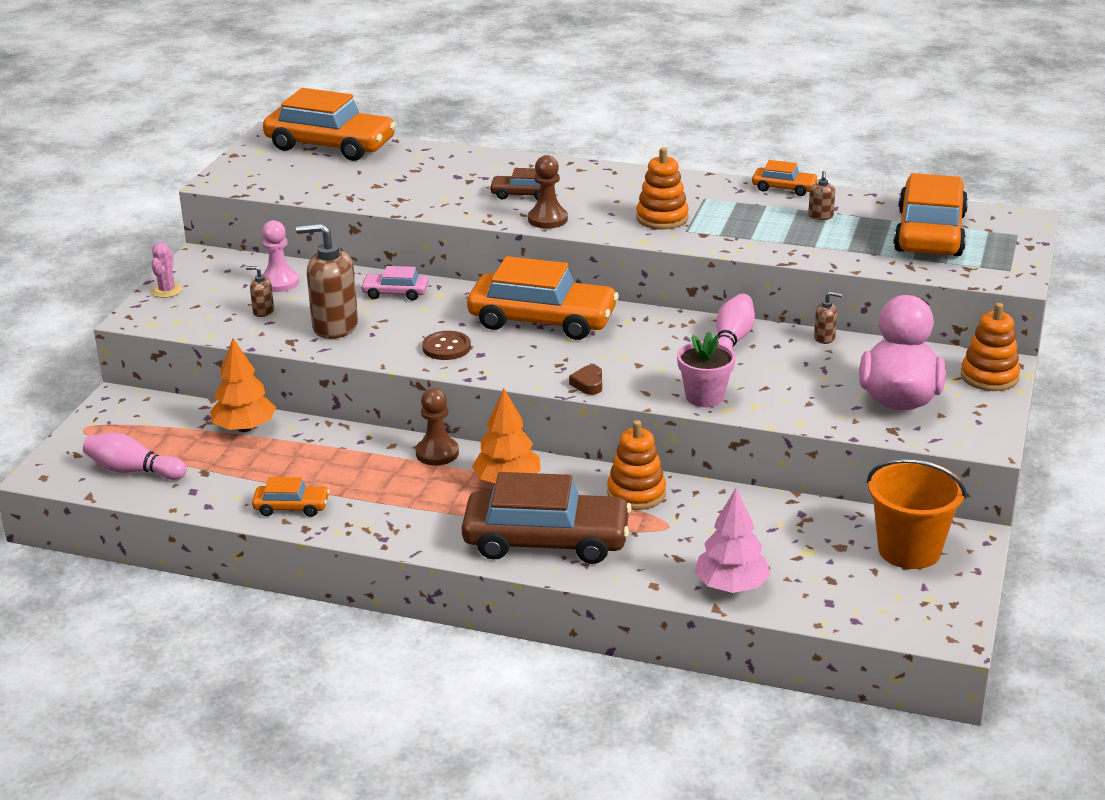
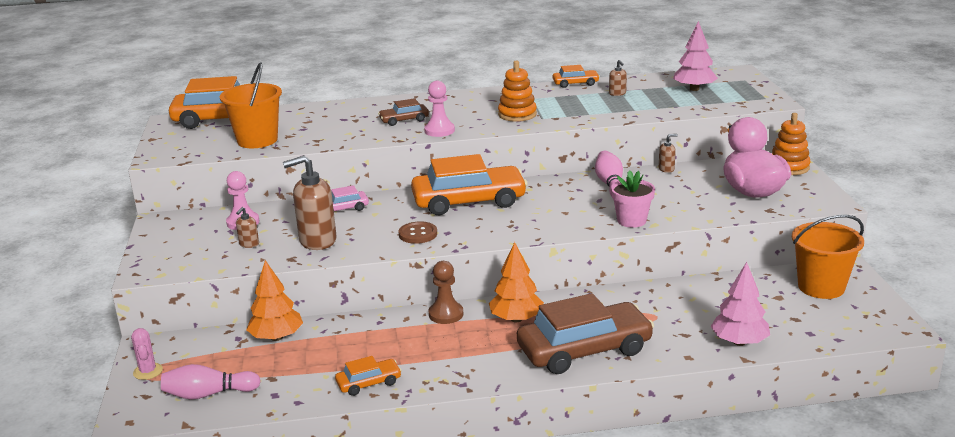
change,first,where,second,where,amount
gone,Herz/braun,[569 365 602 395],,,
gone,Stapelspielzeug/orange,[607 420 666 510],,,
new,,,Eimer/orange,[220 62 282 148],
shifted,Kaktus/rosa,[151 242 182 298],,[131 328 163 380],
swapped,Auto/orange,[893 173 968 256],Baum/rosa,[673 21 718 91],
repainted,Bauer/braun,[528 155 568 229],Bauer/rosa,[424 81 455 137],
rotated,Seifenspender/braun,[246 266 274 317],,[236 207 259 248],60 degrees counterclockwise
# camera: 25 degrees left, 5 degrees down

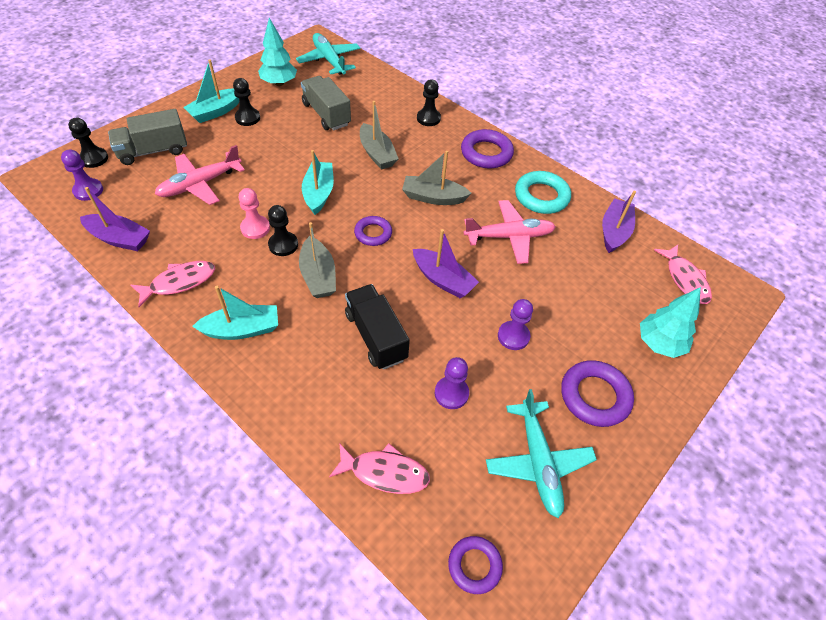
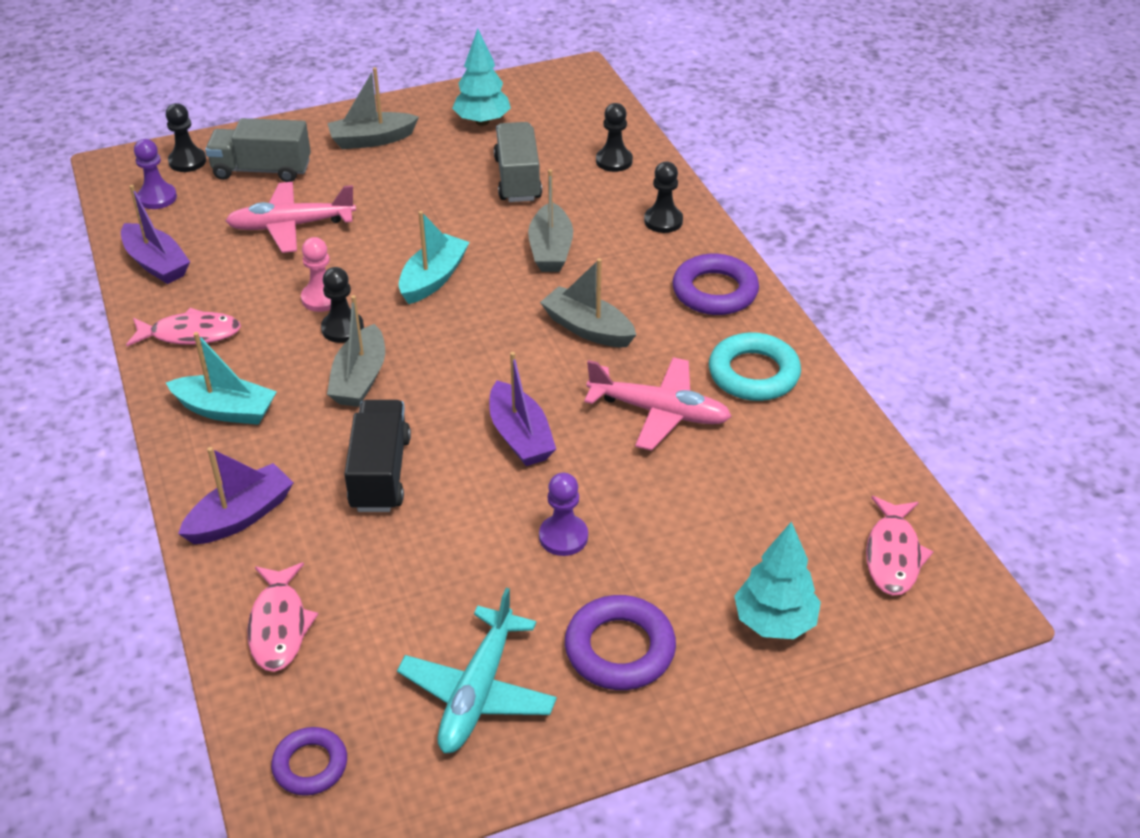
change,first,where,second,where,amount
gone,Flugzeug/türkis,[296 33 360 75],,,
gone,Ring/lila,[354 216 392 246],,,
gone,Bauer/lila,[435 357 469 409],,,
shifted,Bauer/schwarz,[233 78 260 126],,[596 103 633 172],
shifted,Boot/lila,[602 191 636 253],,[178 447 294 544],
repainted,Boot/türkis,[183 59 239 123],Boot/grau,[327 67 419 149],
rotated,Fisch/rosa,[329 443 430 494],,[247 562 318 672],45 degrees clockwise
# camera: 30 degrees right, 10 degrees down

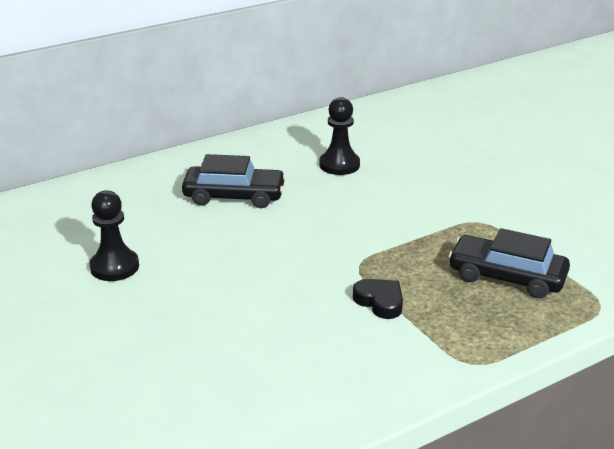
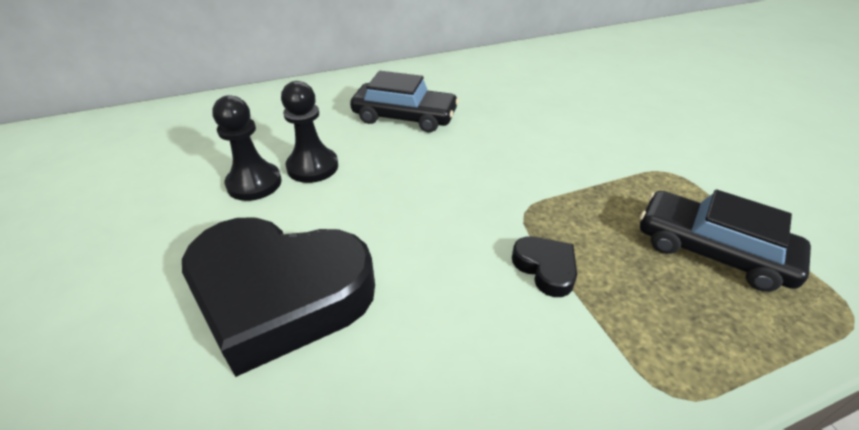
change,first,where,second,where,amount
new,,,Herz/schwarz,[182 218 375 377],
shifted,Bauer/schwarz,[320 97 360 175],,[281 81 338 183],
# camera: 10 degrees right, 10 degrees up

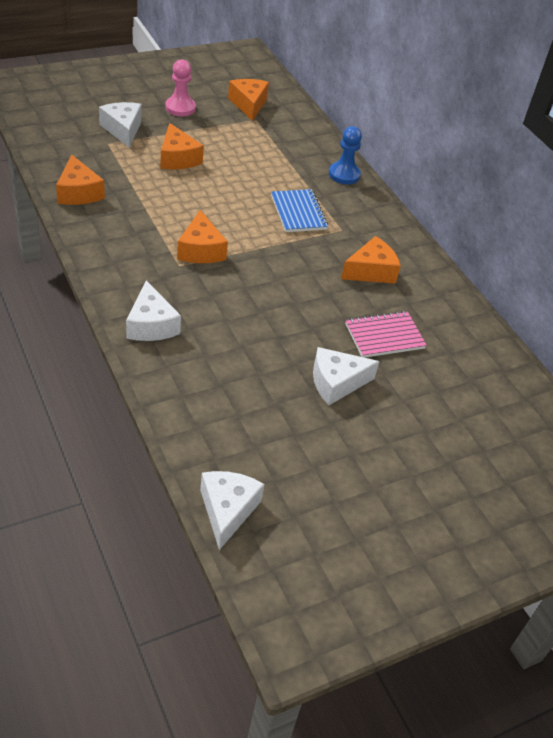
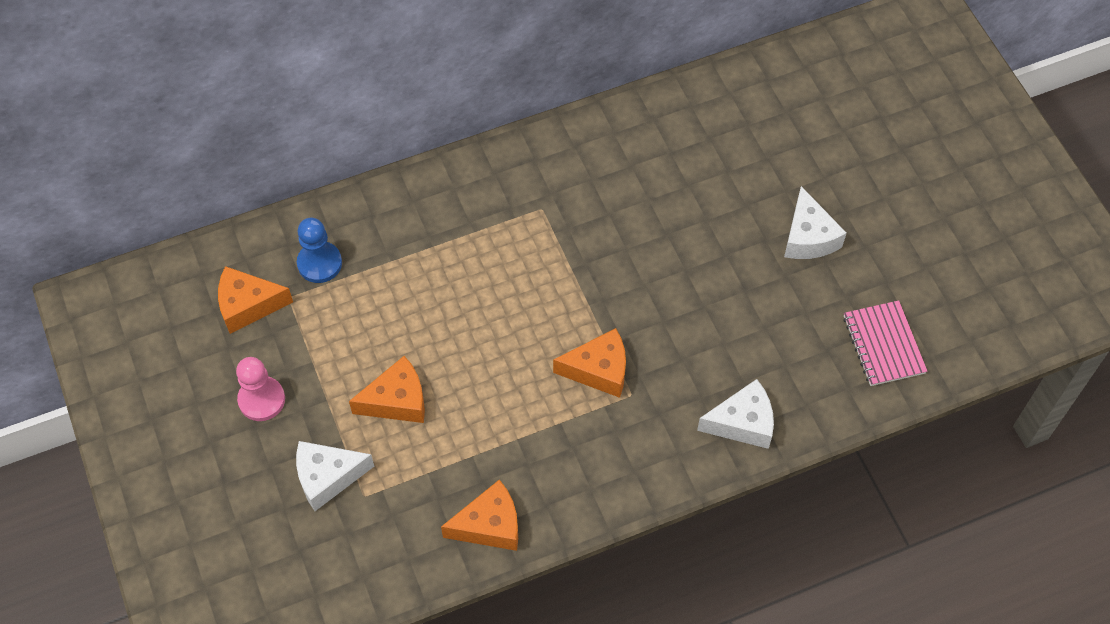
change,first,where,second,where,amount
gone,Käse/weiß,[200 471 264 550],,,
gone,Notizbuch/blau,[271 189 328 232],,,
gone,Käse/orange,[341 236 401 284],,,
shifted,Bauer/blau,[329 126 362 184],,[297 218 342 283],
shifted,Notizbuch/rosa,[345 311 427 358],,[843 300 927 386],
# camera: 80 degrees left, 15 degrees up

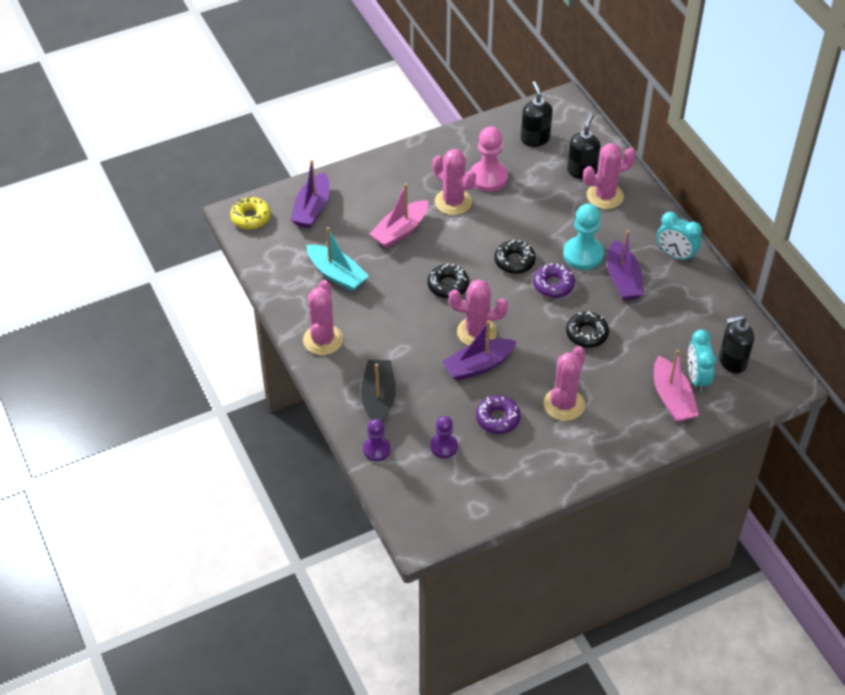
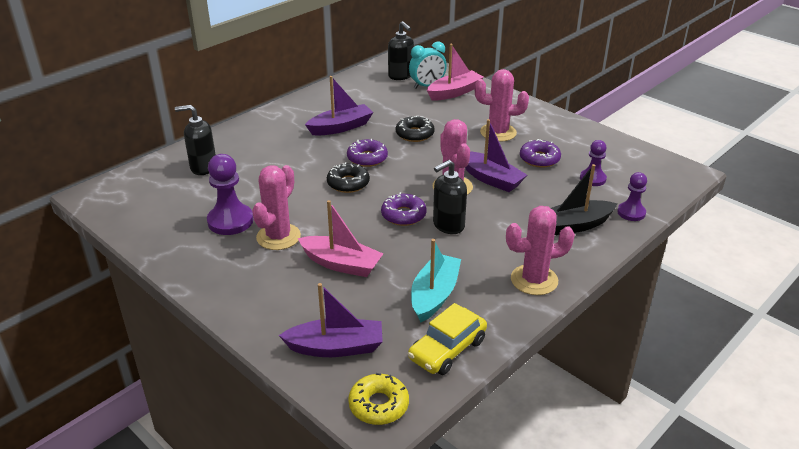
change,first,where,second,where,amount
gone,Bauer/türkis,[563 204 604 270],,,
gone,Kaktus/rosa,[583 143 636 209],,,
gone,Wecker/türkis,[657 212 702 262],,,
new,,,Auto/gelb,[408 303 487 375],
shifted,Seifenspender/schwarz,[521 81 553 147],,[433 160 467 234],
repainted,Donut/schwarz,[427 264 469 298],Donut/lila,[381 192 426 226],
repainted,Bauer/rosa,[470 126 508 192],Bauer/lila,[207 154 253 235],
# camera: 110 degrees left, 15 degrees down

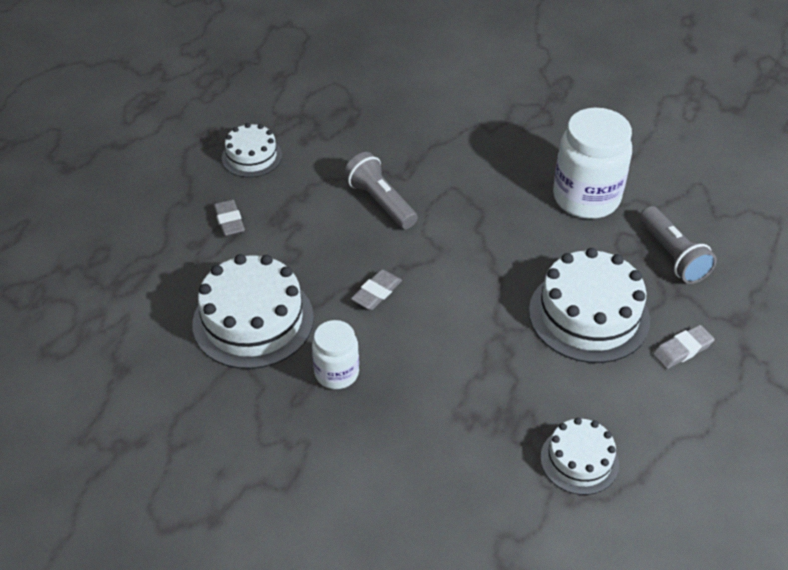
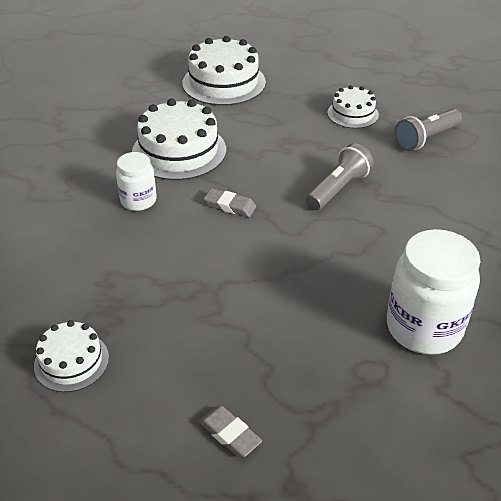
change,first,where,second,where,amount
gone,Radiergummi/grau,[213 199 245 236],,,
shifted,Kuchen/weiß,[529 248 650 363],,[182 36 266 106],
shifted,Taschenlampe/grau,[640 206 717 284],,[394 109 462 151],
# camera: 75 degrees right, 5 degrees down

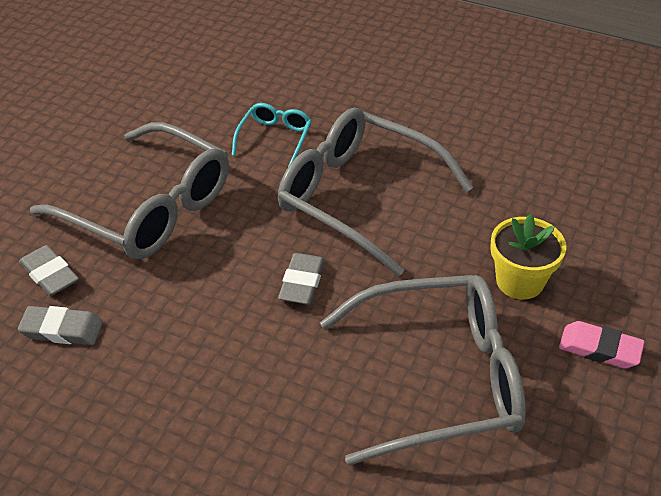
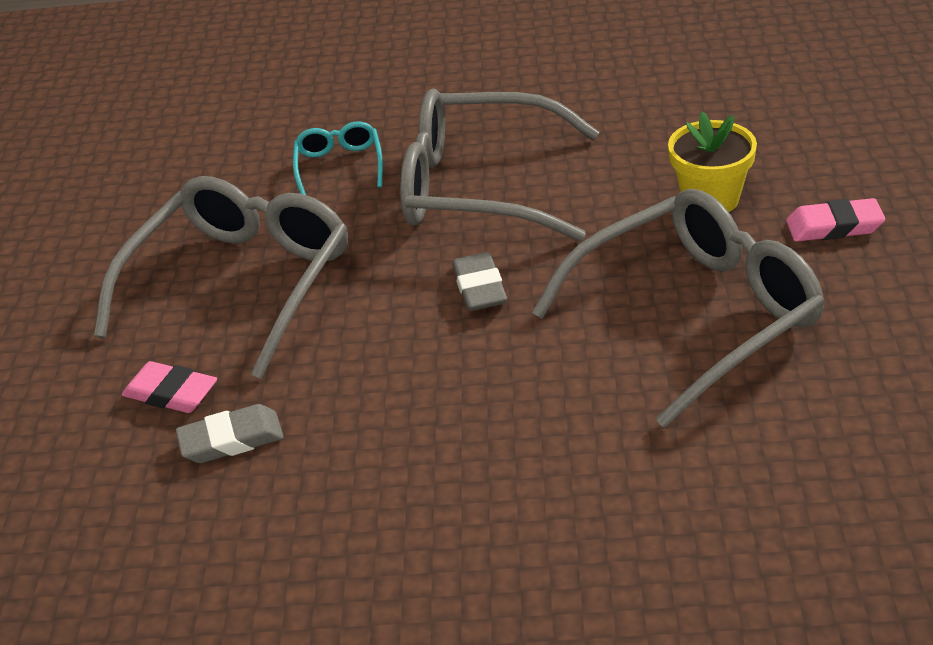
change,first,where,second,where,amount
repainted,Radiergummi/grau,[19 245 79 296],Radiergummi/rosa,[122 361 217 413],
rotated,Brille/grau,[30 122 229 259],,[94 176 348 379],75 degrees counterclockwise
# camera: 20 degrees left, 5 degrees down

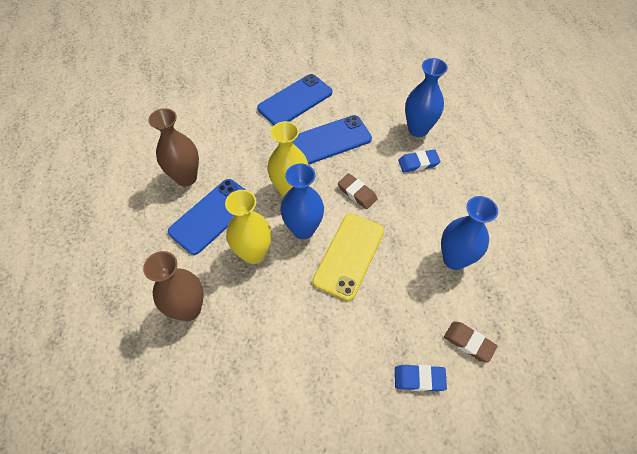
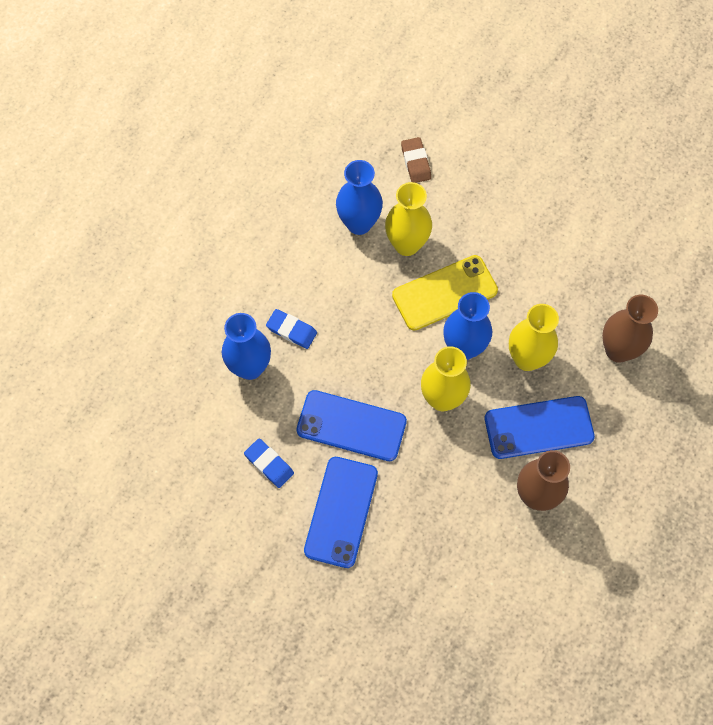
change,first,where,second,where,amount
gone,Radiergummi/braun,[338 173 378 209],,,
new,,,Vase/gelb,[385 182 432 256],
shifted,Radiergummi/blau,[395 365 447 391],,[244 438 294 488],
rotated,Handy/blau,[257 74 332 125],,[304 457 378 568],75 degrees counterclockwise
# camera: 140 degrees left, 10 degrees up

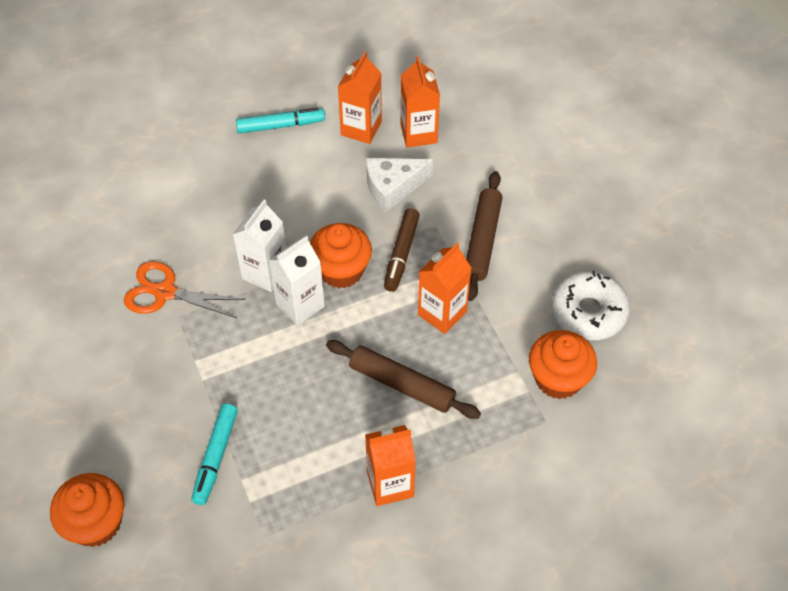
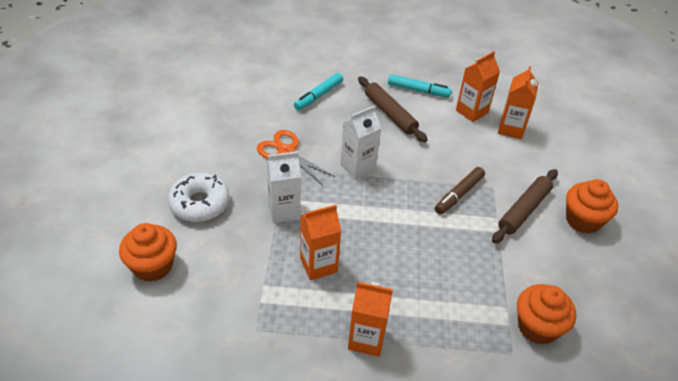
change,first,where,second,where,amount
gone,Käse/weiß,[366 158 433 212],,,
shifted,Filzstift/türkis,[191 403 238 505],,[294 73 343 110],
shifted,Getränkekarton/weiß,[269 236 325 326],,[266 151 301 223],
shifted,Muffin/orange,[310 223 372 289],,[566 179 618 234],
shifted,Nudelholz/braun,[326 340 481 419],,[358 76 428 142],
shifted,Getränkekarton/orange,[418 243 471 334],,[300 205 341 280],
shifted,Donut/weiß,[552 271 630 340],,[168 173 230 222],
# camera: 25 degrees right, 10 degrees down

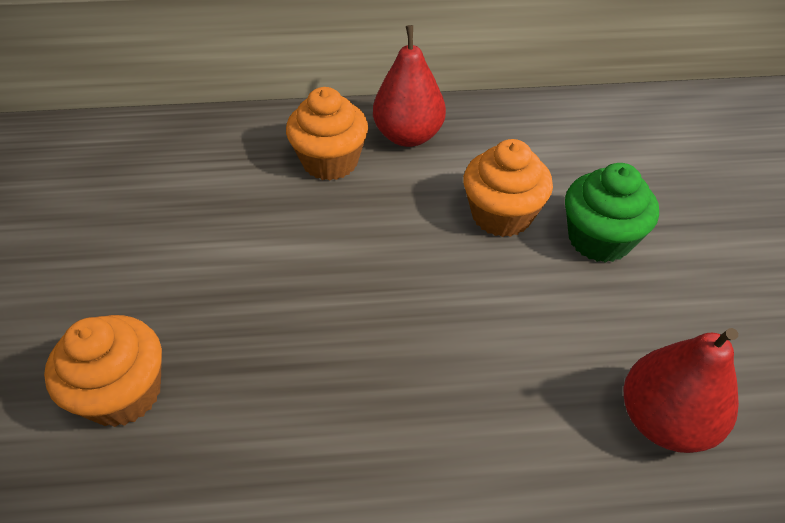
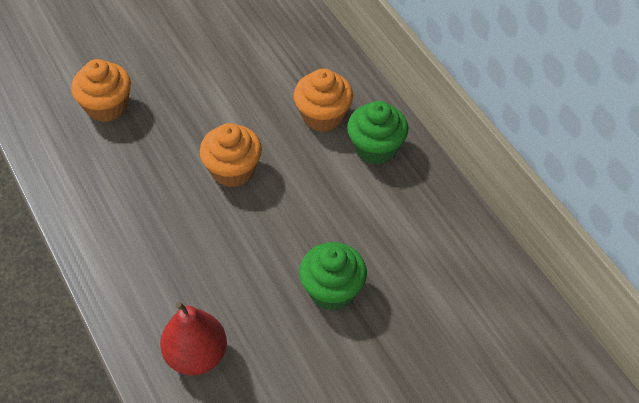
change,first,where,second,where,amount
shifted,Muffin/orange,[464 139 553 237],,[200 123 262 187],
swapped,Birne/rot,[373 25 446 147],Muffin/grün,[347 101 408 165],
# camera: 65 degrees right, 5 degrees up

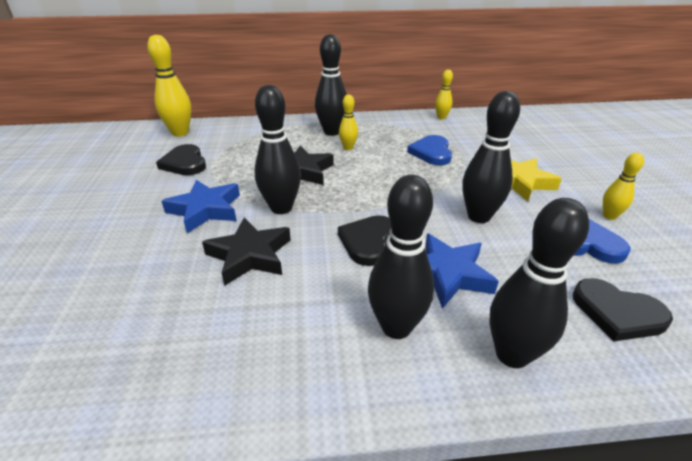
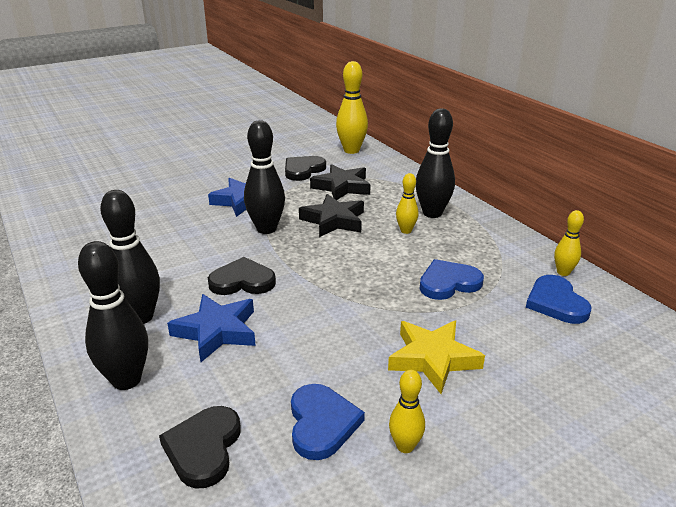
change,first,where,second,where,amount
gone,Bowlingkegel/schwarz,[462 91 520 223],,,
new,,,Herz/blau,[526 275 592 324],
shifted,Stern/schwarz,[202 218 291 286],,[310 164 371 200],
# camera: 65 degrees right, 5 degrees down

